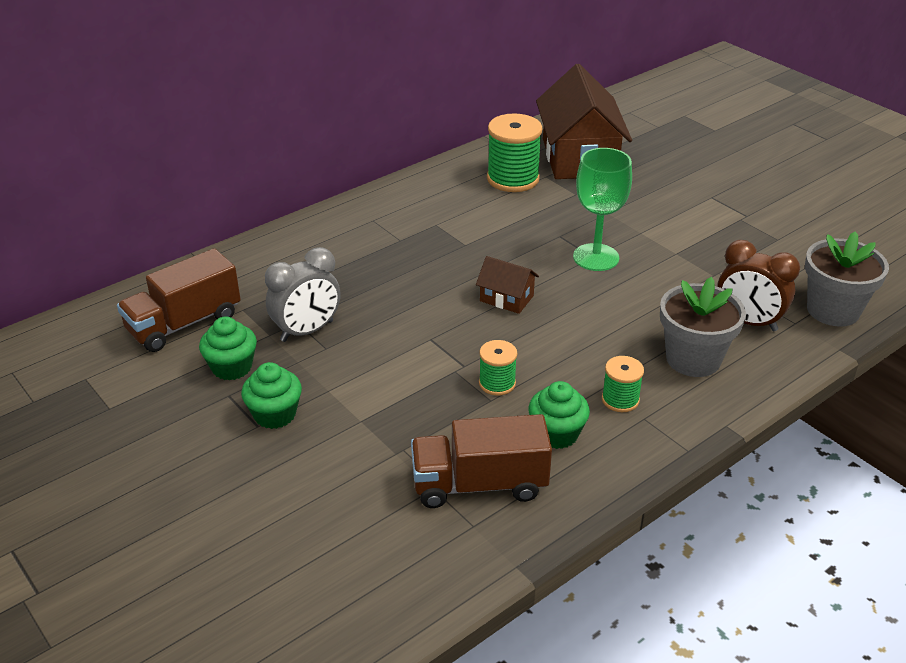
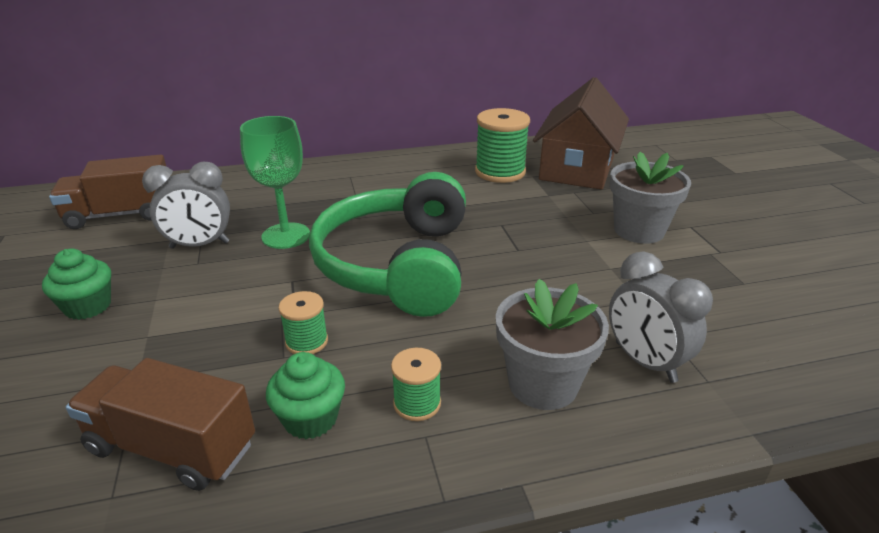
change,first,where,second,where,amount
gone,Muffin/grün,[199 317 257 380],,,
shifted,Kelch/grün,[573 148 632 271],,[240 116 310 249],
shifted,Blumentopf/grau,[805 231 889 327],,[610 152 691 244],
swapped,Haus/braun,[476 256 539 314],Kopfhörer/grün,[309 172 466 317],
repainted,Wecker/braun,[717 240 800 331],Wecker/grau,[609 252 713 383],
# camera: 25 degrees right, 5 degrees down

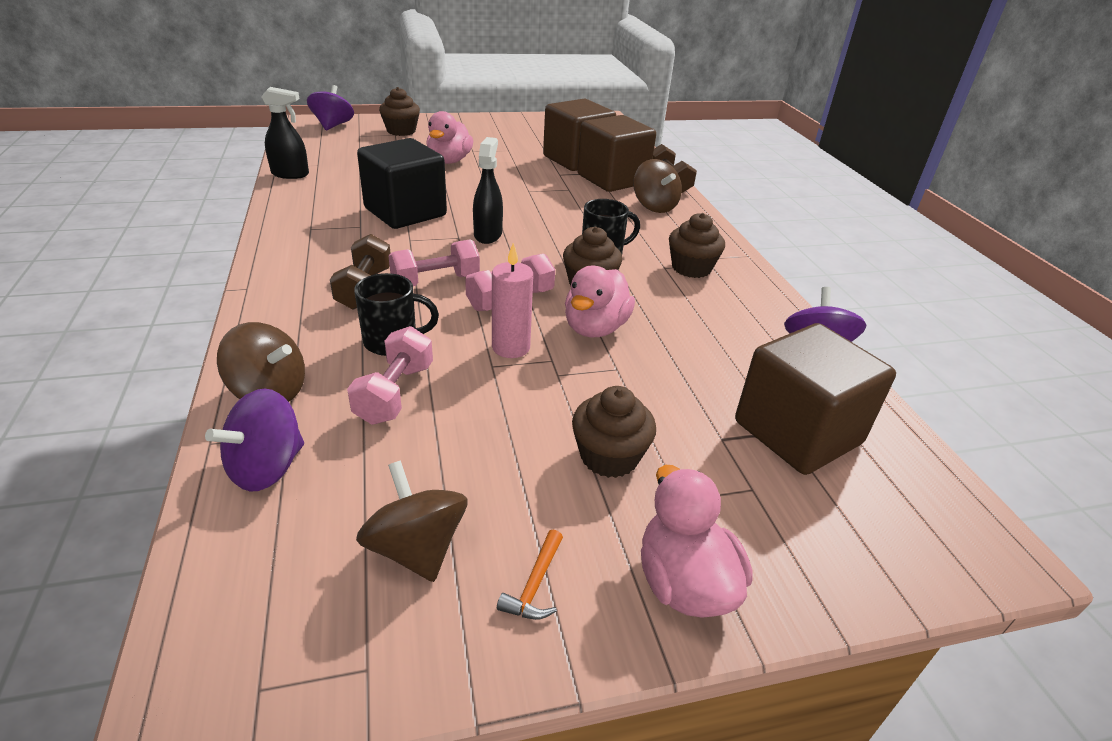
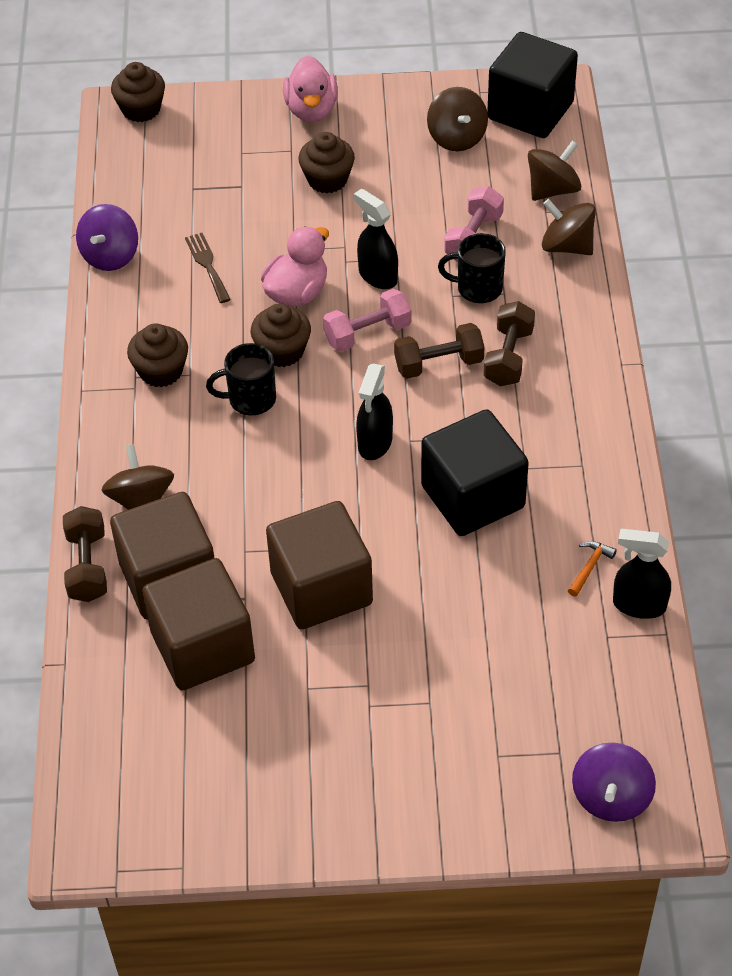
change,first,where,second,where,amount
gone,Ente/rosa,[426 111 473 164],,,
new,,,Gabel/braun,[185 233 231 303],
new,,,Kubus/schwarz,[487 32 578 138],
shifted,Muffin/braun,[379 87 420 136],,[111 62 165 122],
shifted,Hammer/orange,[497 530 563 620],,[568 541 617 597],
shifted,Kubus/braun,[735 323 896 475],,[266 501 373 629],
swapped,Kerze/rosa,[492 243 533 358],Sprühflasche/schwarz,[354 189 398 289],
repainted,Kreisel/lila,[205 389 304 491],Kreisel/braun,[528 141 581 201],
repainted,Hantel/rosa,[389 239 480 286],Hantel/braun,[394 323 485 379],
# camera: 165 degrees left, 15 degrees up

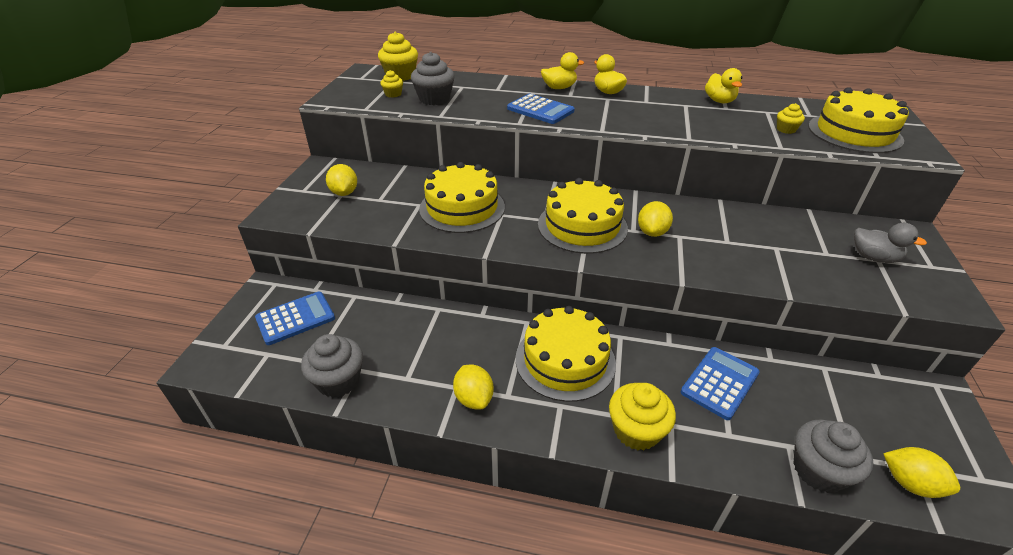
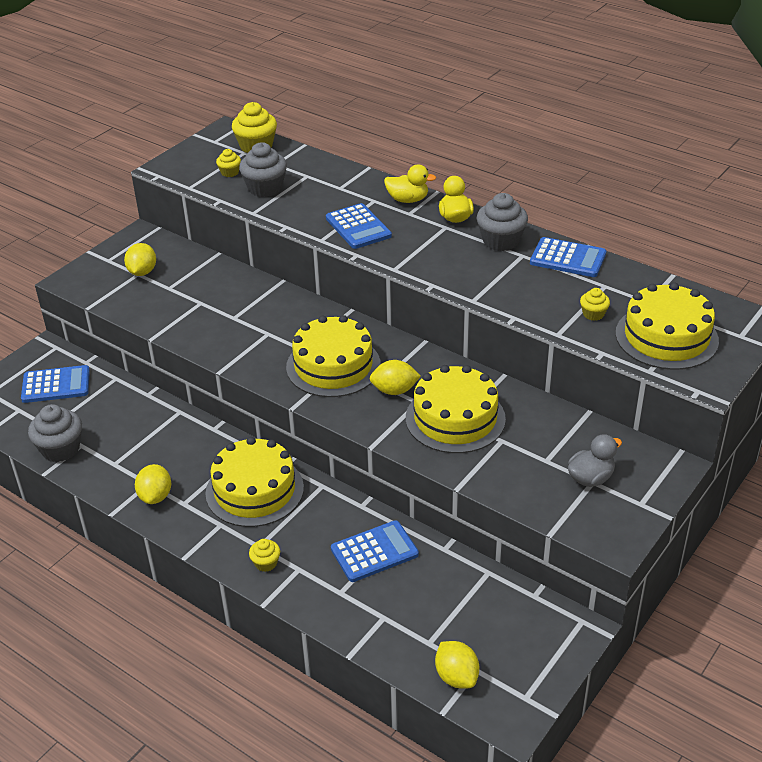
change,first,where,second,where,amount
shifted,Kuchen/gelb,[419 162 505 233],,[406 365 506 453],
shifted,Muffin/grau,[793 419 873 493],,[477 193 528 251],
swapped,Ente/gelb,[705 68 743 103],Taschenrechner/blau,[530 237 606 277],
rotated,Zitrone/gelb,[638 201 673 237],,[369 360 421 395],45 degrees clockwise
rotated,Ente/grau,[854 223 927 263],,[568 434 622 487],90 degrees counterclockwise
scaled,Muffin/gelb,[609 383 676 450],,[249 539 280 572],x0.53
# camera: 25 degrees right, 0 degrees up

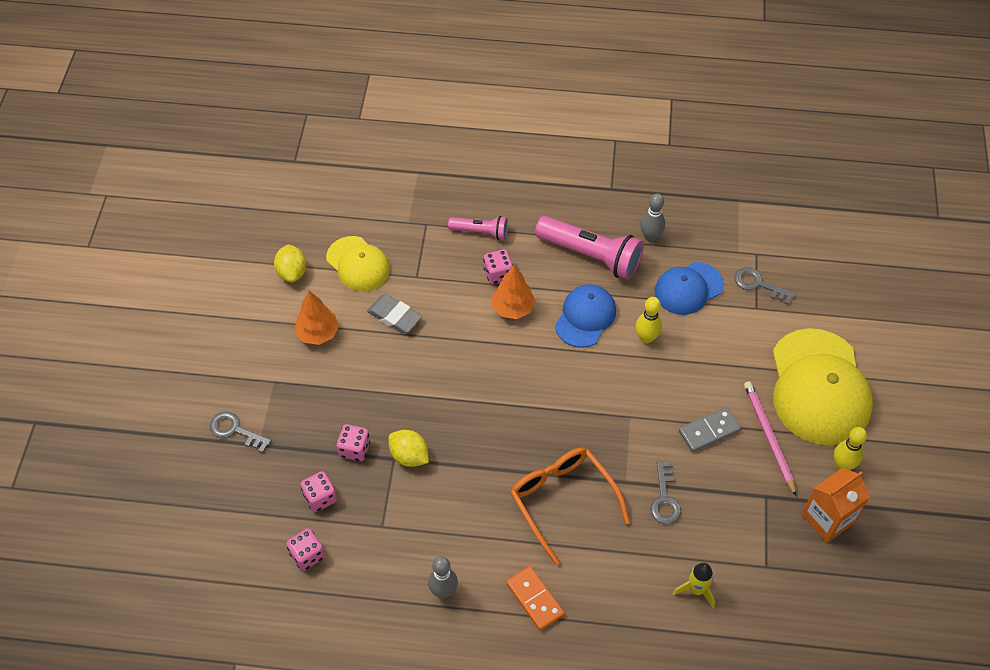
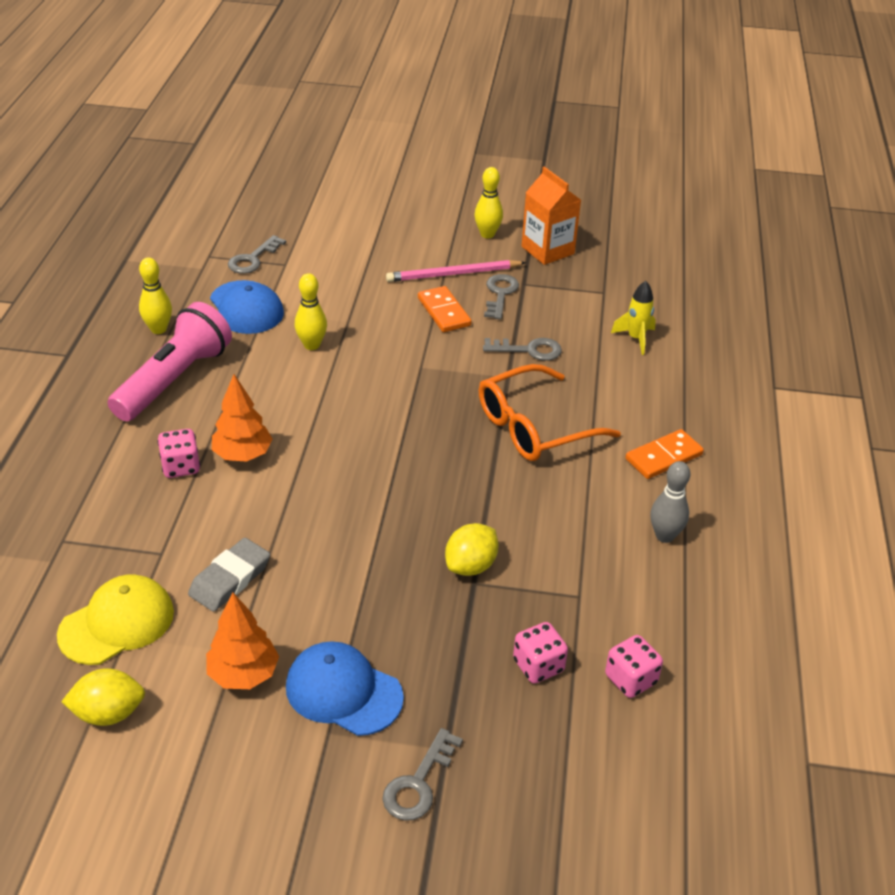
change,first,where,second,where,amount
gone,Spielwürfel/rosa,[337 424 370 461],,,
gone,Taschenlampe/rosa,[448 216 508 240],,,
gone,Kappe/gelb,[773 328 873 445],,,
new,,,Schlüssel/grau,[484 274 519 319],
shifted,Kappe/blau,[555 284 616 348],,[286 641 404 736],
repainted,Bowlingkegel/grau,[640 193 665 242],Bowlingkegel/gelb,[139 257 172 334],
repainted,Dominostein/grau,[679 407 741 452],Dominostein/orange,[418 286 472 332],
# camera: 90 degrees left, 15 degrees down

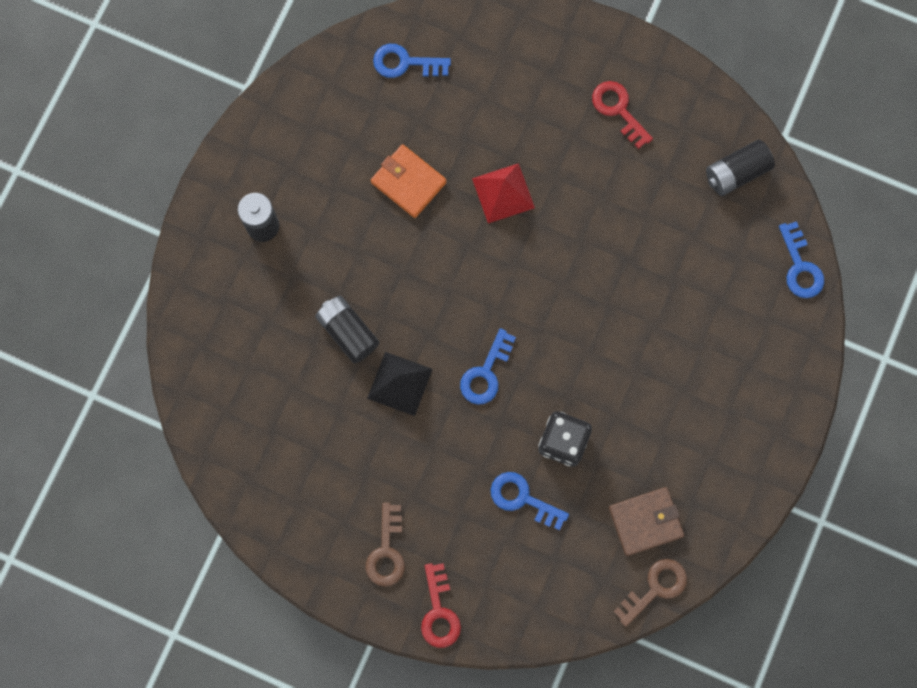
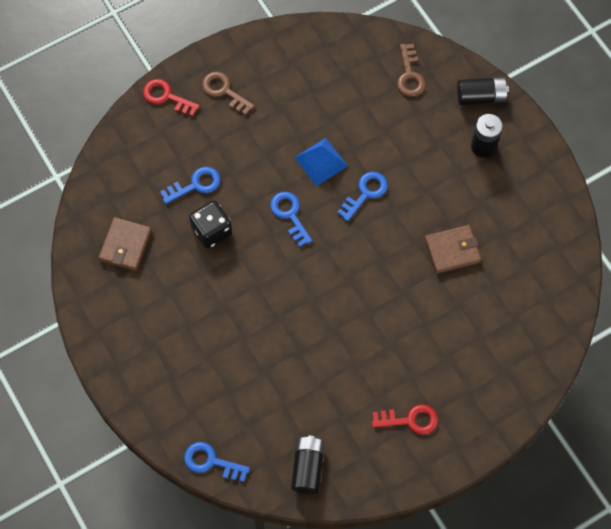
change,first,where,second,where,amount
gone,Pyramide/rot,[472 163 535 223],,,
shifted,Batterie/schwarz,[315 296 379 363],,[457 77 509 105],
shifted,Schlüssel/blau,[373 44 451 78],,[337 172 388 222],
shifted,Schlüssel/braun,[614 559 687 627],,[397 44 426 97],
repainted,Pyramide/schwarz,[367 352 433 416],Pyramide/blau,[294 138 348 186],
repainted,Geldbörse/orange,[371 144 447 218],Geldbörse/braun,[425 225 481 274],
# camera: 125 degrees right, 10 degrees down

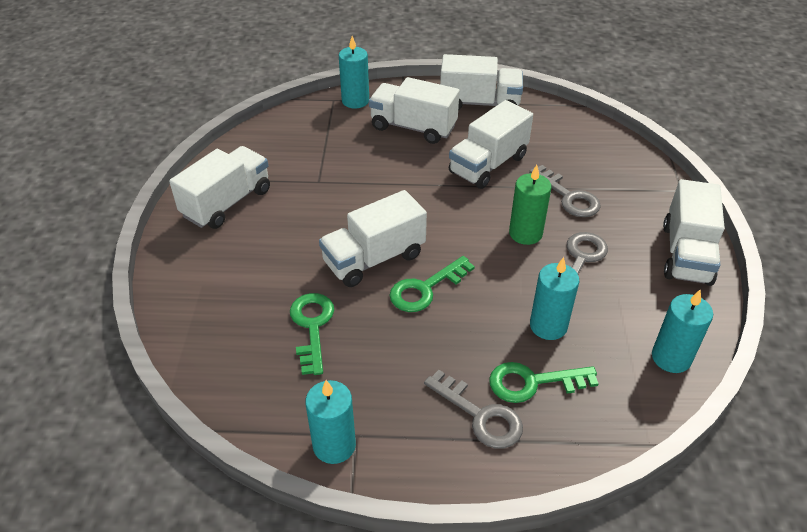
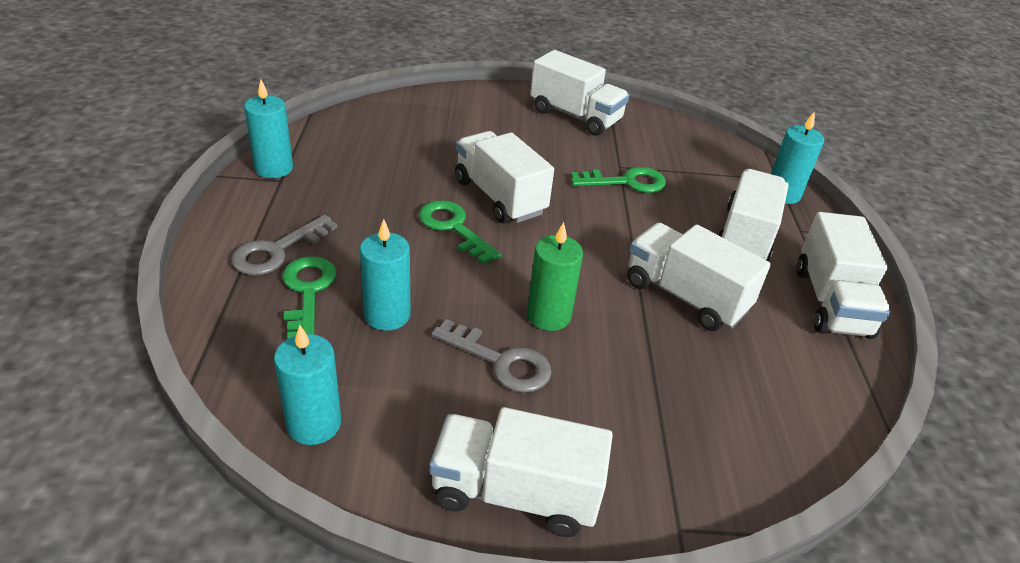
change,first,where,second,where,amount
gone,Schlüssel/grau,[529 165 601 217],,,
shifted,Schlüssel/grün,[290 293 334 375],,[571 167 666 193],
# camera: 85 degrees right, 5 degrees down

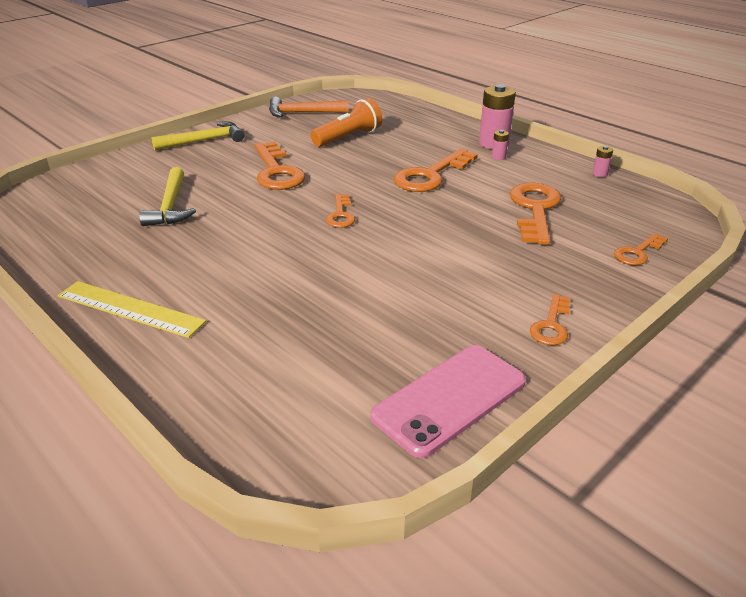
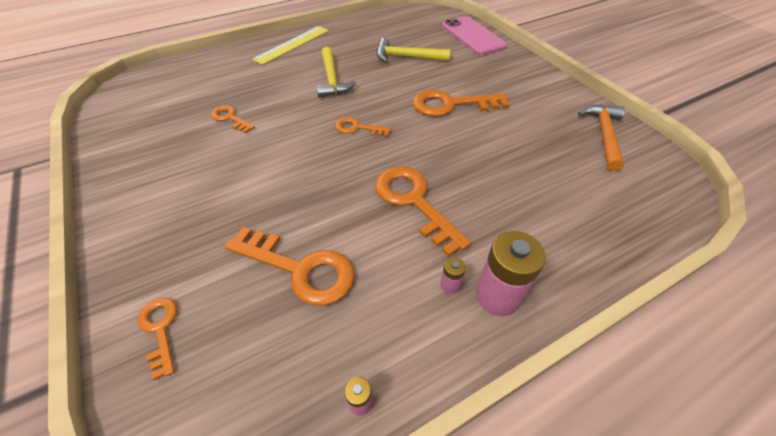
change,first,where,second,where,amount
gone,Taschenlampe/orange,[311 98 382 147],,,
shifted,Hammer/gelb,[151 121 244 151],,[316 47 356 98],
shifted,Handy/rosa,[371 345 526 458],,[442 16 507 55],
shifted,Schlüssel/orange,[530 294 570 345],,[211 105 255 133],
# camera: 105 degrees right, 15 degrees up

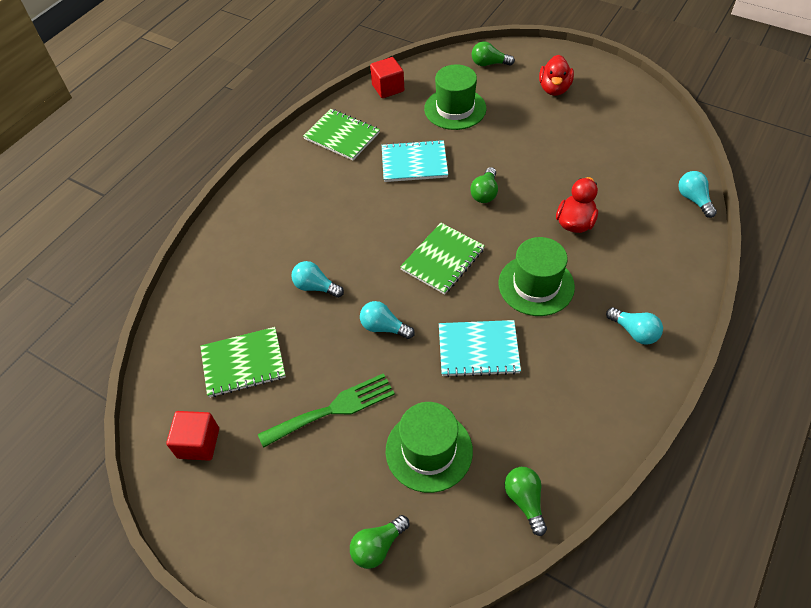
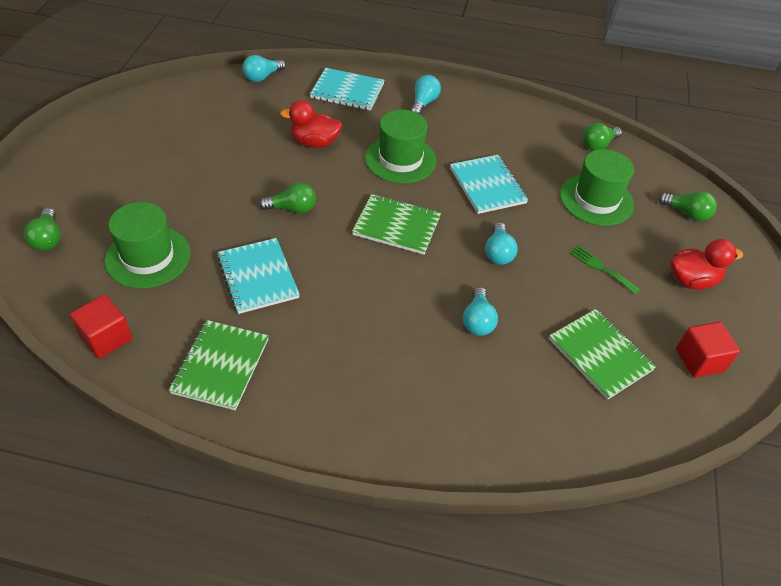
change,first,where,second,where,amount
new,,,Notizbuch/türkis,[310 68 385 111],
shifted,Ente/rot,[539 55 574 96],,[670 239 743 290],
scaled,Gabel/grün,[258 373 395 448],,[570 245 641 294],x0.58
# camera: 115 degrees left, 5 degrees down

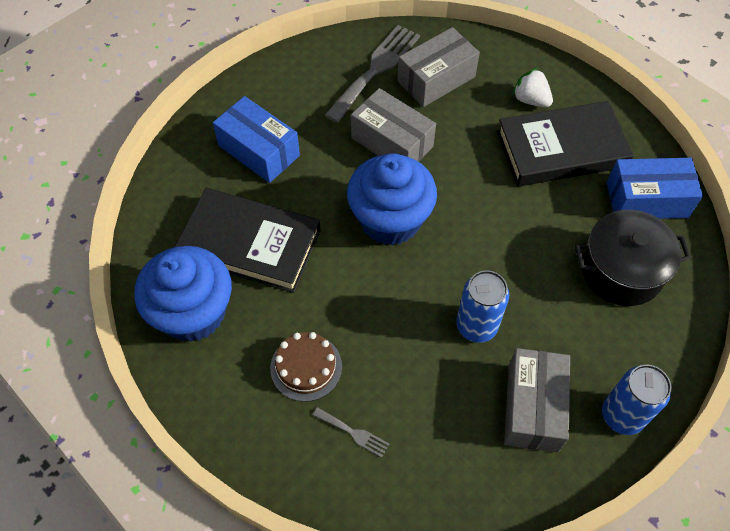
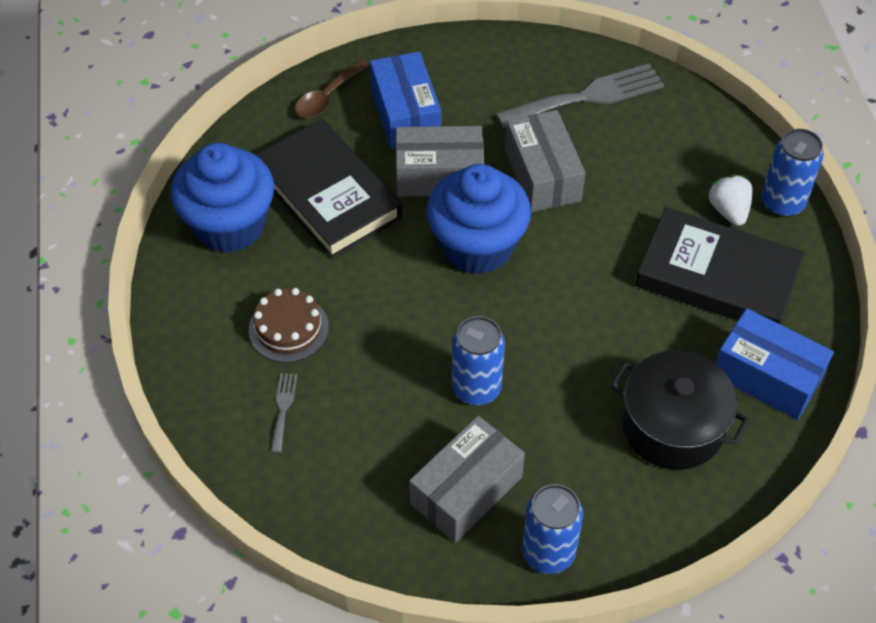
change,first,where,second,where,amount
new,,,Löffel/braun,[295 59 369 118],
new,,,Dose/blau,[761 129 824 217],
shifted,Schachtel/grau,[398 27 480 107],,[395 126 484 197],
rotated,Gabel/grau,[313 407 389 457],,[271 373 297 453],150 degrees counterclockwise
# camera: 35 degrees right, 5 degrees down

